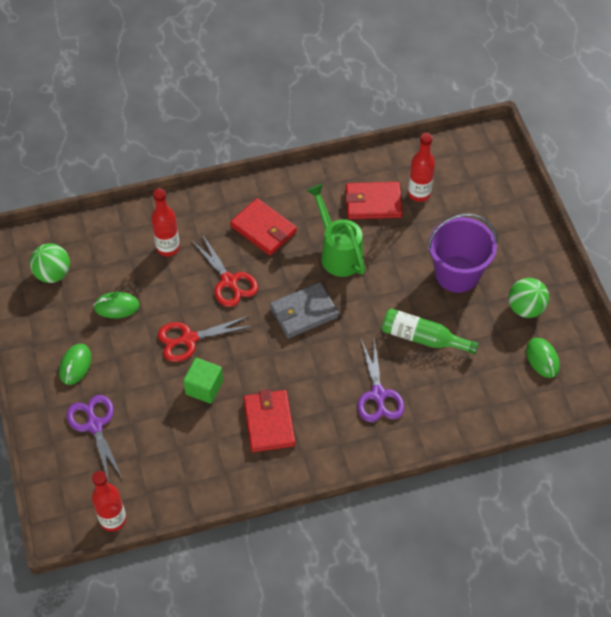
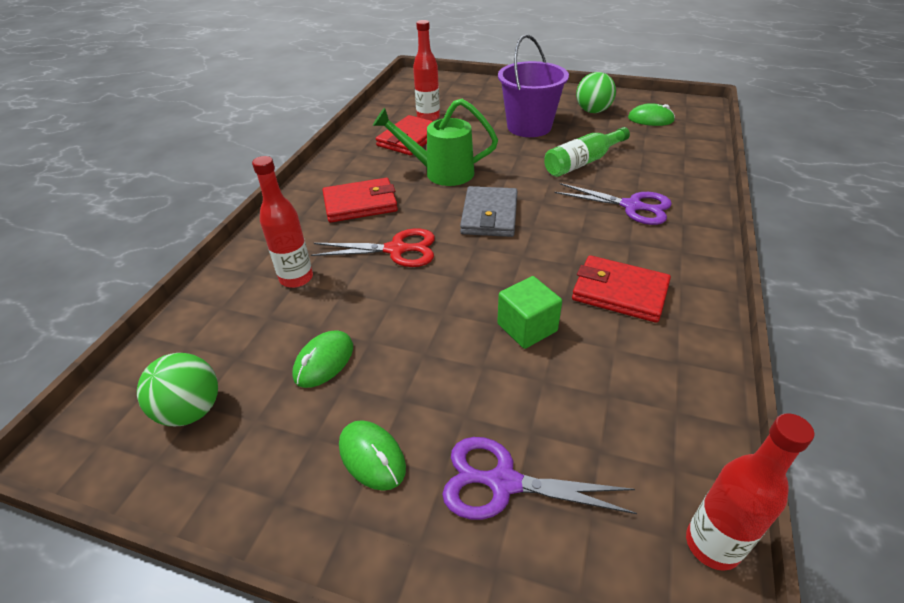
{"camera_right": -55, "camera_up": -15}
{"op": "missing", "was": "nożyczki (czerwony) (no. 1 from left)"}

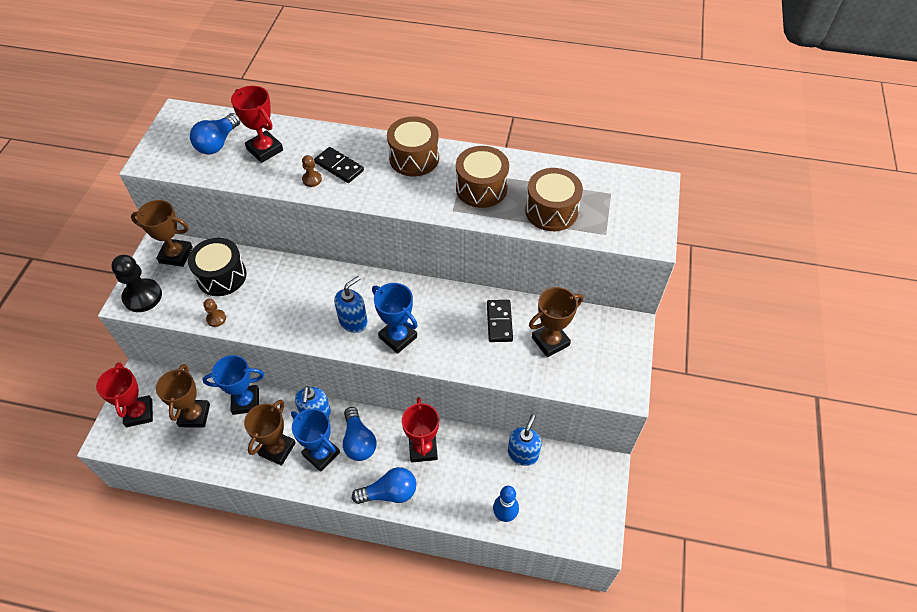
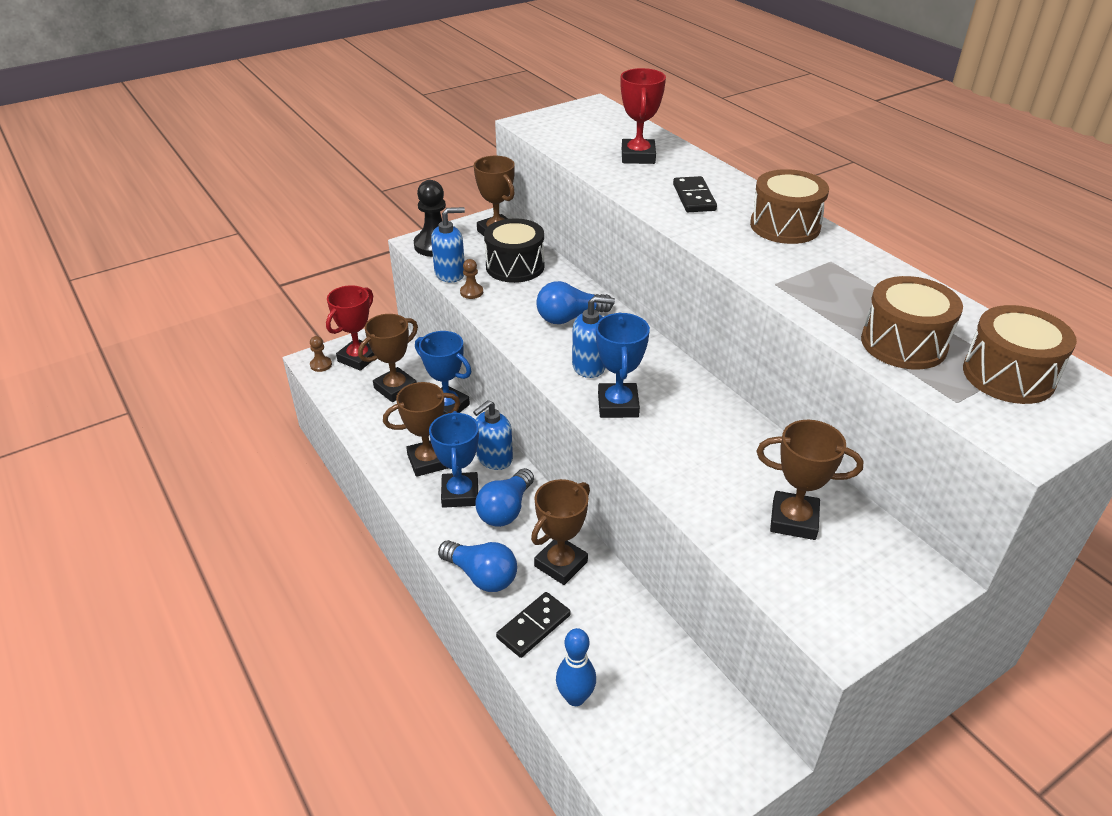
{"camera_right": 45, "camera_up": -15}
{"op": "relocated", "was": "żarówka (niebieski) (no. 1 from left in the first image)", "now": "żarówka (niebieski) (no. 3 from left)"}
{"op": "relocated", "was": "pionek (brązowy) (no. 2 from left in the first image)", "now": "pionek (brązowy) (no. 1 from left)"}
{"op": "relocated", "was": "bęben (brązowy) (no. 2 from left in the first image)", "now": "bęben (brązowy) (no. 3 from left)"}
{"op": "relocated", "was": "kostka domina (czarny) (no. 2 from left in the first image)", "now": "kostka domina (czarny) (no. 1 from left)"}
{"op": "relocated", "was": "dozownik mydła (niebieski) (no. 3 from left in the first image)", "now": "dozownik mydła (niebieski) (no. 1 from left)"}
{"op": "colour", "was": "puchar (czerwony) (no. 3 from left)", "now": "puchar (brązowy) (no. 4 from left)"}

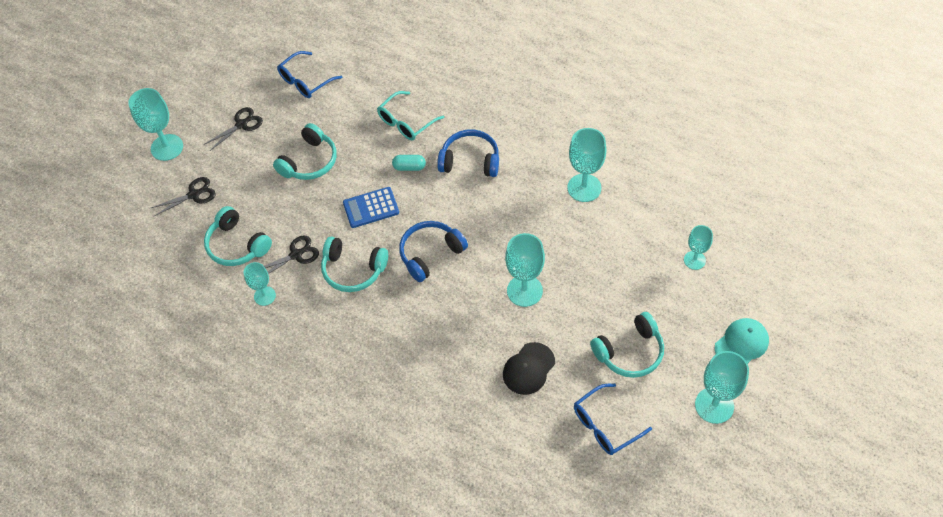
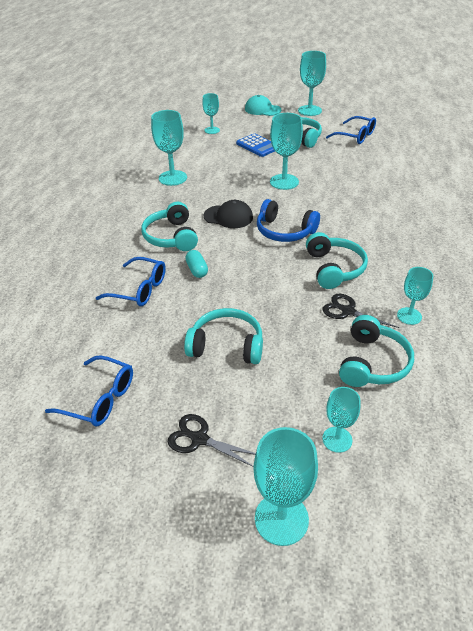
{"camera_right": -115, "camera_up": -15}
{"op": "relocated", "was": "kalkulator (niebieski)"}
{"op": "relocated", "was": "czapka (czarny)"}
{"op": "exchanged", "was": "nożyczki (czarny) (no. 1 from left)", "now": "kielich (turkusowy) (no. 6 from left)"}
{"op": "colour", "was": "okulary (turkusowy)", "now": "okulary (niebieski) (no. 2 from left)"}
{"op": "colour", "was": "słuchawki (niebieski) (no. 2 from left)", "now": "słuchawki (turkusowy) (no. 1 from left)"}

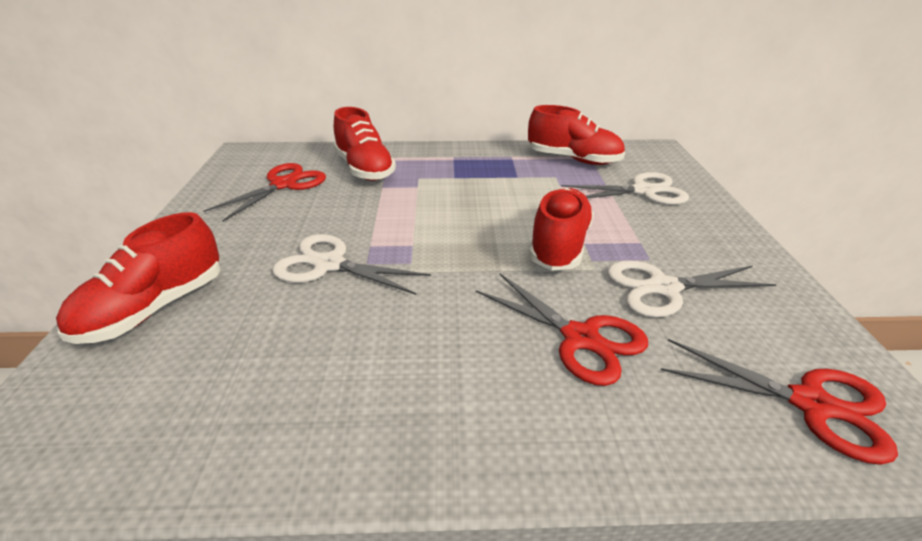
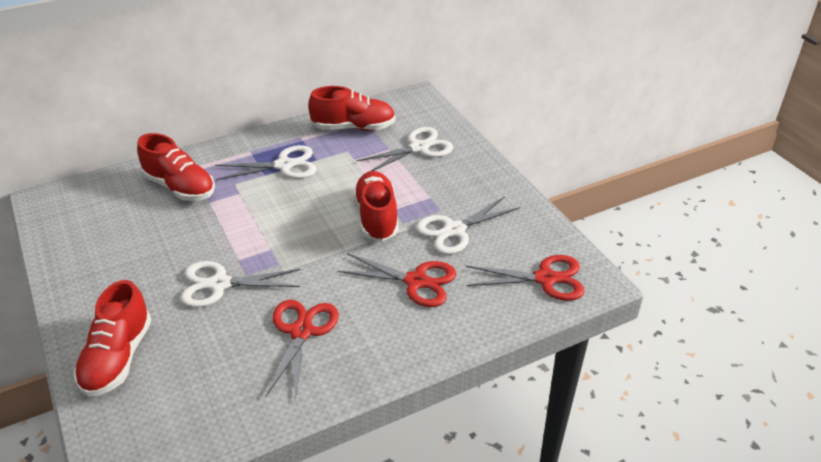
{"camera_right": -25, "camera_up": 5}
{"op": "appeared", "now": "nożyczki (biały) (no. 2 from left)"}
{"op": "relocated", "was": "nożyczki (czerwony) (no. 1 from left)"}

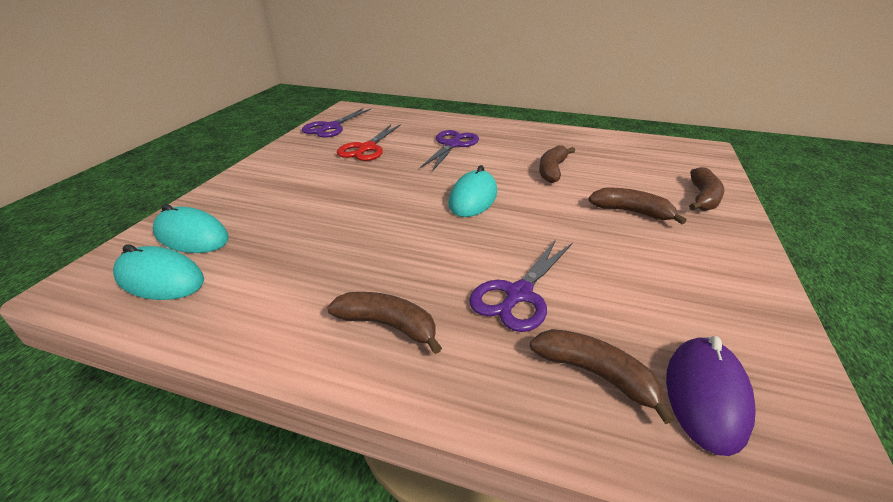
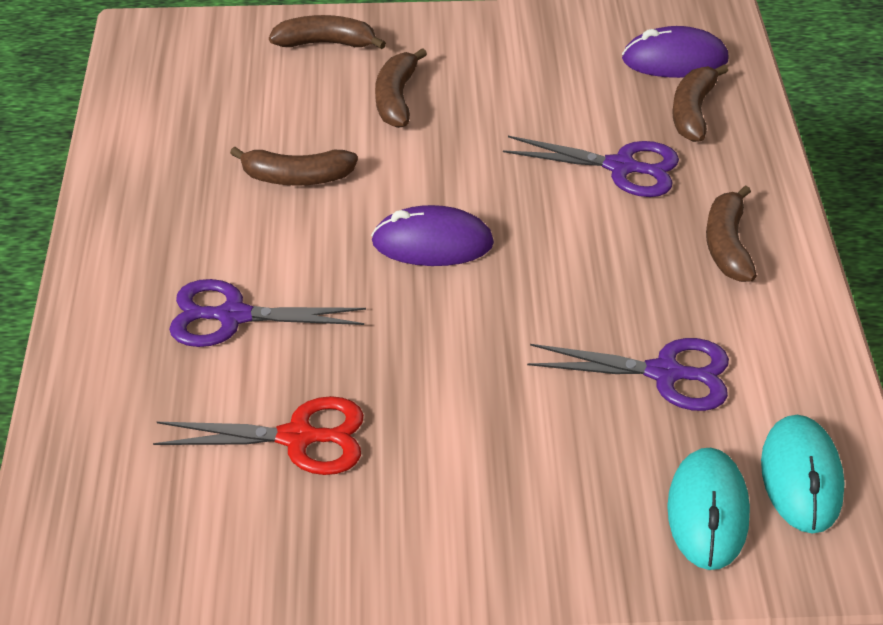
{"camera_right": -110, "camera_up": 10}
{"op": "relocated", "was": "nożyczki (fioletowy) (no. 1 from left in the first image)", "now": "nożyczki (fioletowy) (no. 3 from left)"}
{"op": "colour", "was": "myszka (turkusowy) (no. 3 from left)", "now": "myszka (fioletowy) (no. 1 from left)"}

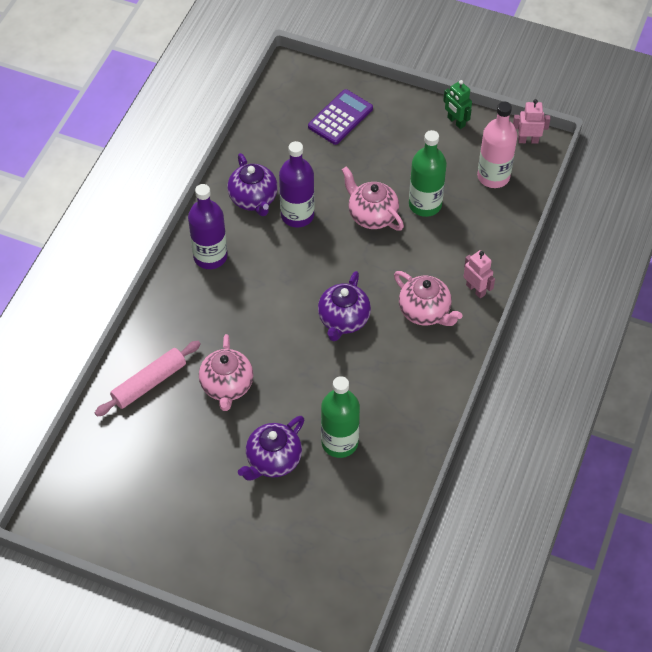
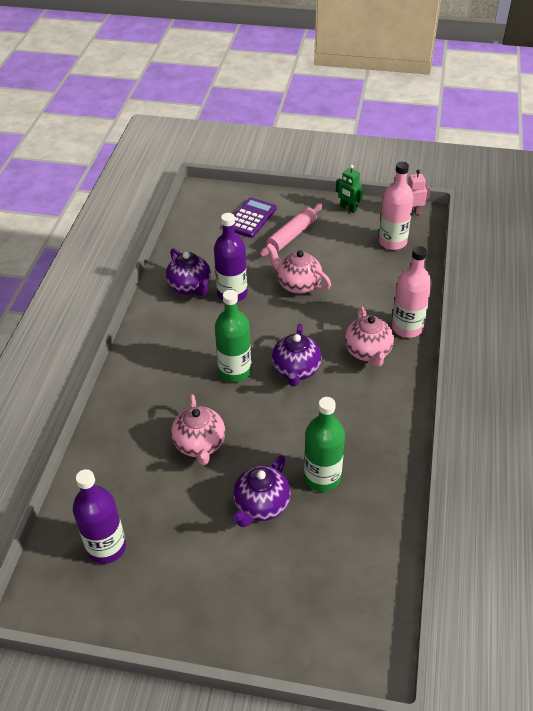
{"camera_right": -10, "camera_up": -10}
{"op": "relocated", "was": "wałek do ciasta (różowy)"}
{"op": "relocated", "was": "butelka (fioletowy) (no. 1 from left)"}
{"op": "relocated", "was": "butelka (zielony) (no. 2 from left in the first image)", "now": "butelka (zielony) (no. 1 from left)"}
{"op": "exchanged", "was": "robot (różowy) (no. 1 from left)", "now": "butelka (różowy) (no. 2 from left)"}
{"op": "spun", "was": "imbryk (różowy) (no. 3 from left)", "clockwise": 45}

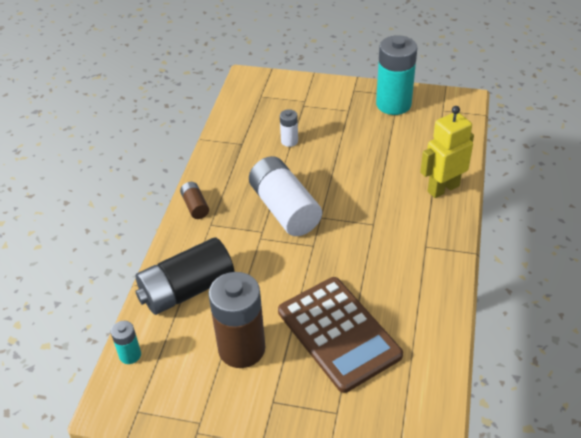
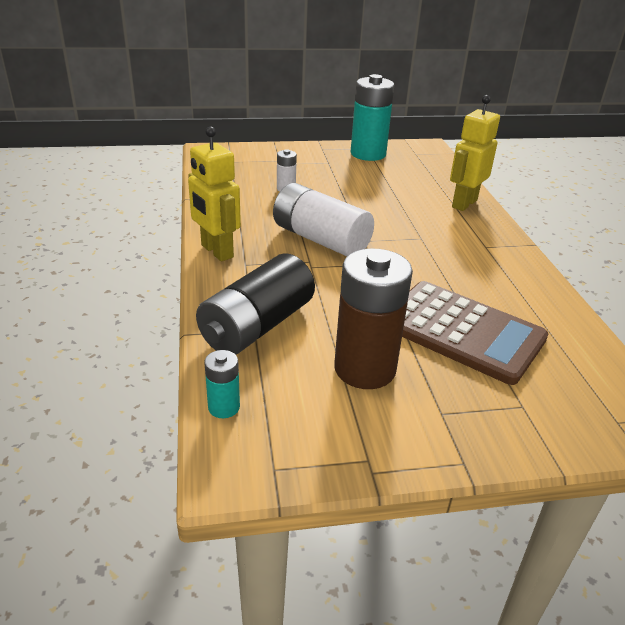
{"camera_right": -25, "camera_up": -10}
{"op": "exchanged", "was": "bateria (brązowy) (no. 1 from left)", "now": "robot (żółty) (no. 1 from left)"}

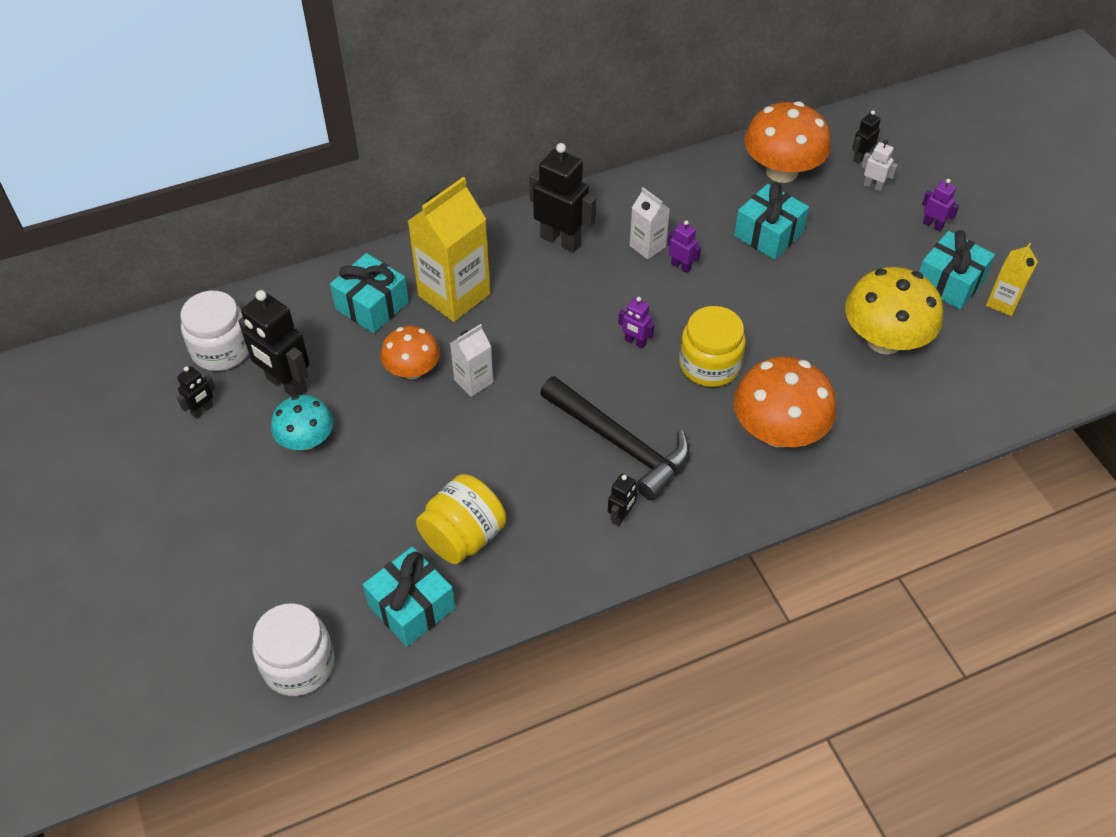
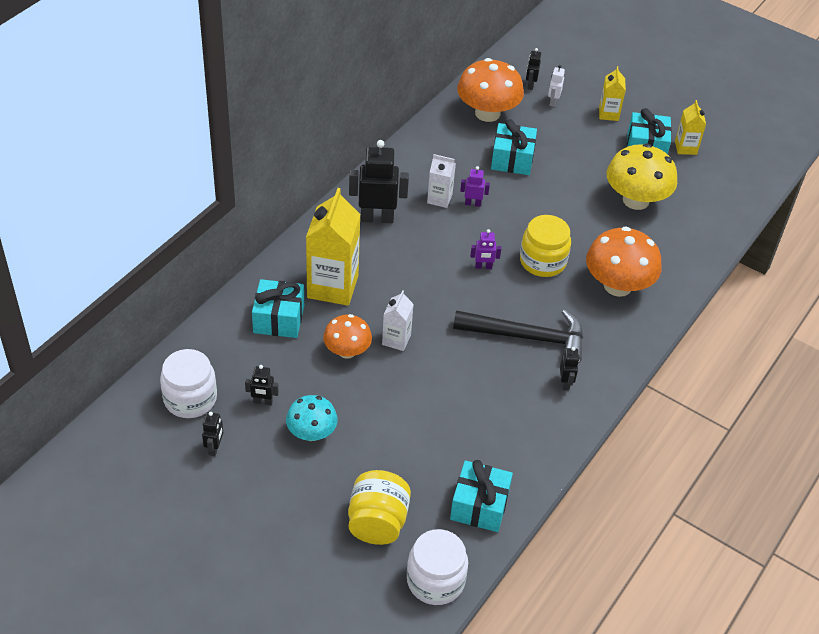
{"camera_right": -35, "camera_up": -5}
{"op": "relocated", "was": "słoik (żółty) (no. 1 from left)"}
{"op": "exchanged", "was": "robot (fioletowy) (no. 3 from left)", "now": "karton mleka (żółty) (no. 2 from left)"}
{"op": "spun", "was": "robot (biały)", "clockwise": -75}
{"op": "size", "was": "robot (czarny) (no. 2 from left)", "ratio": 0.5}

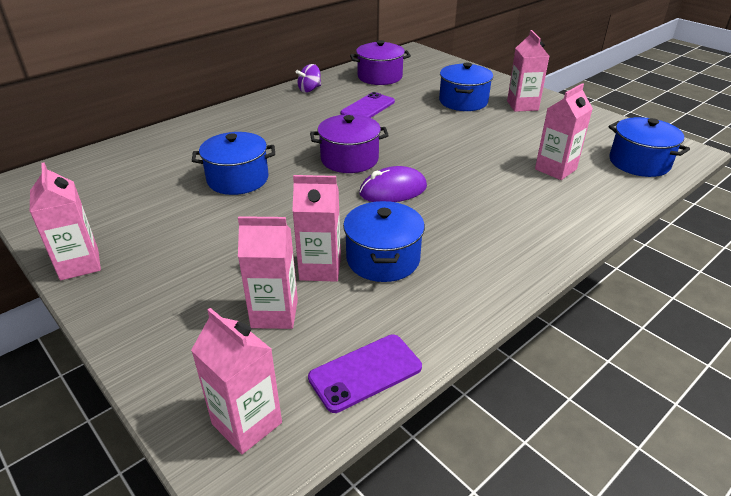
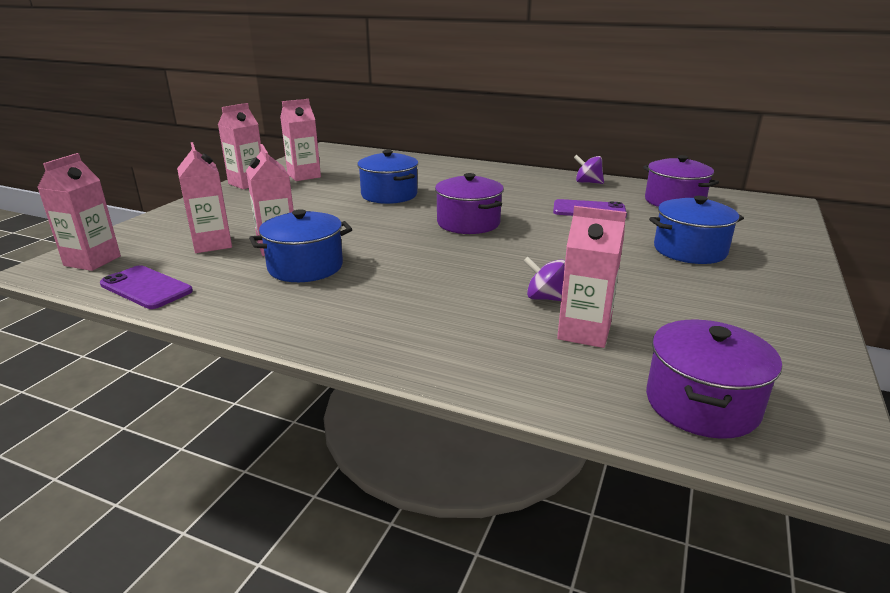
{"camera_right": 65, "camera_up": -10}
{"op": "missing", "was": "myszka (fioletowy)"}
{"op": "appeared", "now": "bączek (fioletowy) (no. 1 from left)"}
{"op": "relocated", "was": "karton mleka (różowy) (no. 5 from left)"}
{"op": "colour", "was": "garnek (niebieski) (no. 4 from left)", "now": "garnek (fioletowy) (no. 3 from left)"}

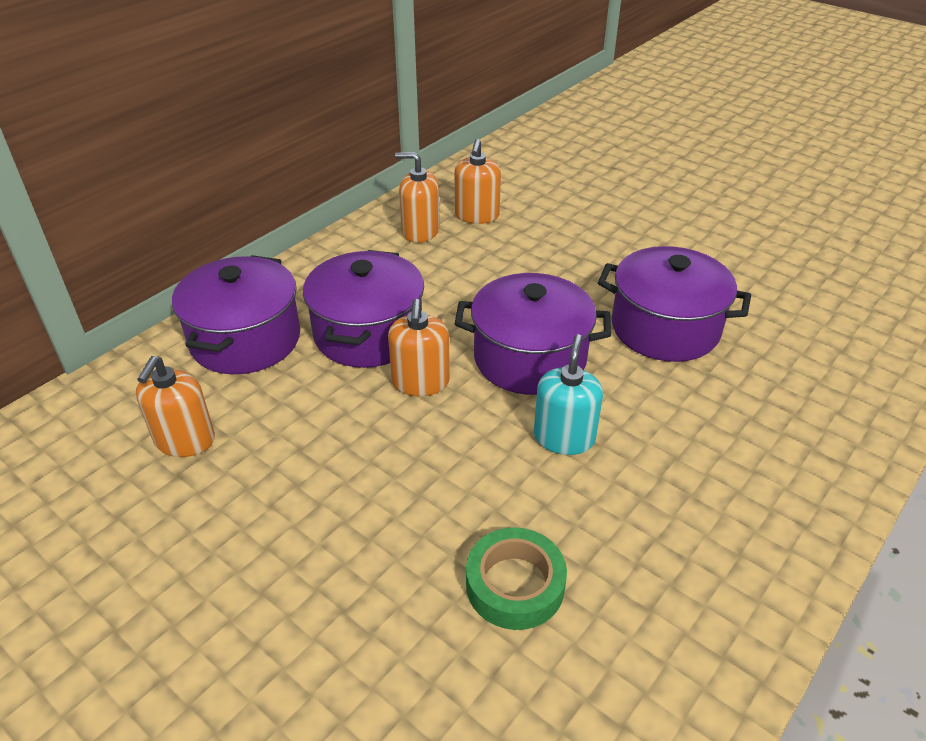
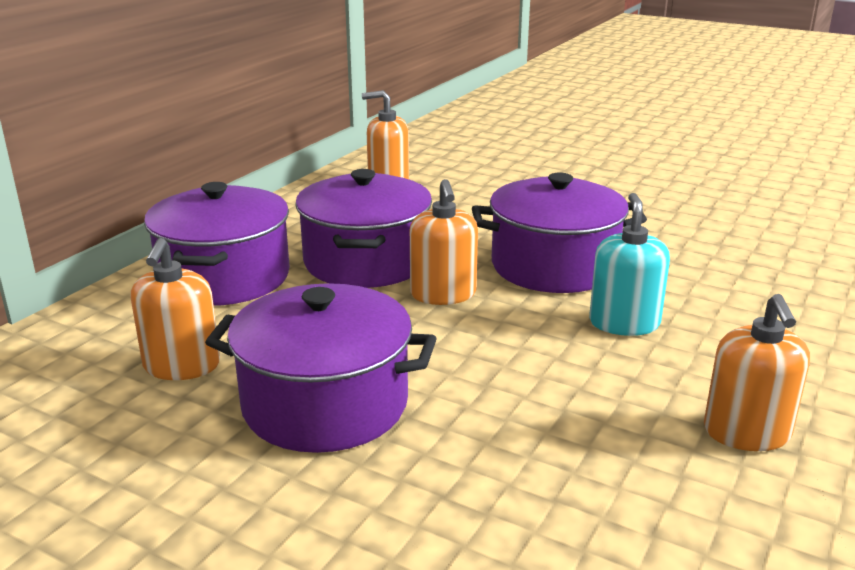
{"camera_right": -10, "camera_up": -15}
{"op": "missing", "was": "taśma klejąca (zielony)"}
{"op": "relocated", "was": "dozownik mydła (pomarańczowy) (no. 4 from left)"}
{"op": "relocated", "was": "garnek (fioletowy) (no. 4 from left in the first image)", "now": "garnek (fioletowy) (no. 2 from left)"}

